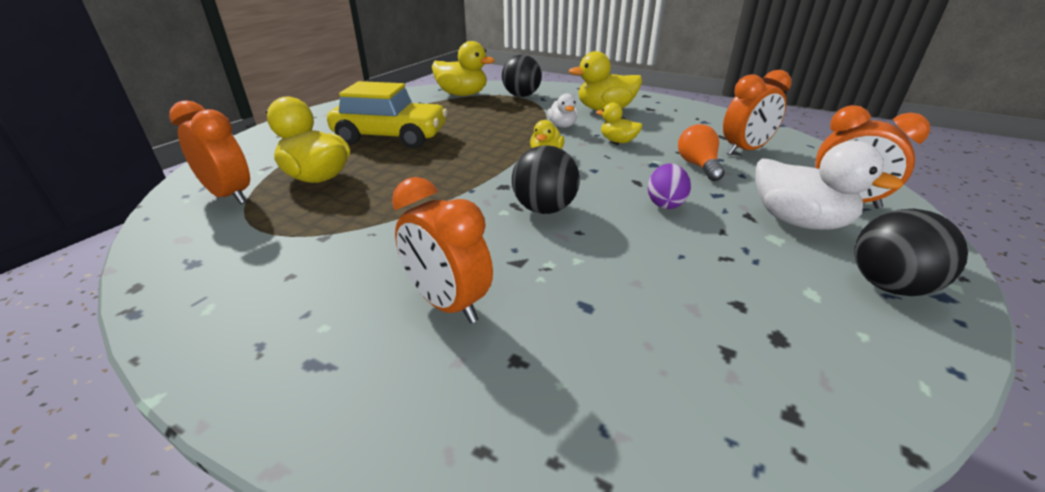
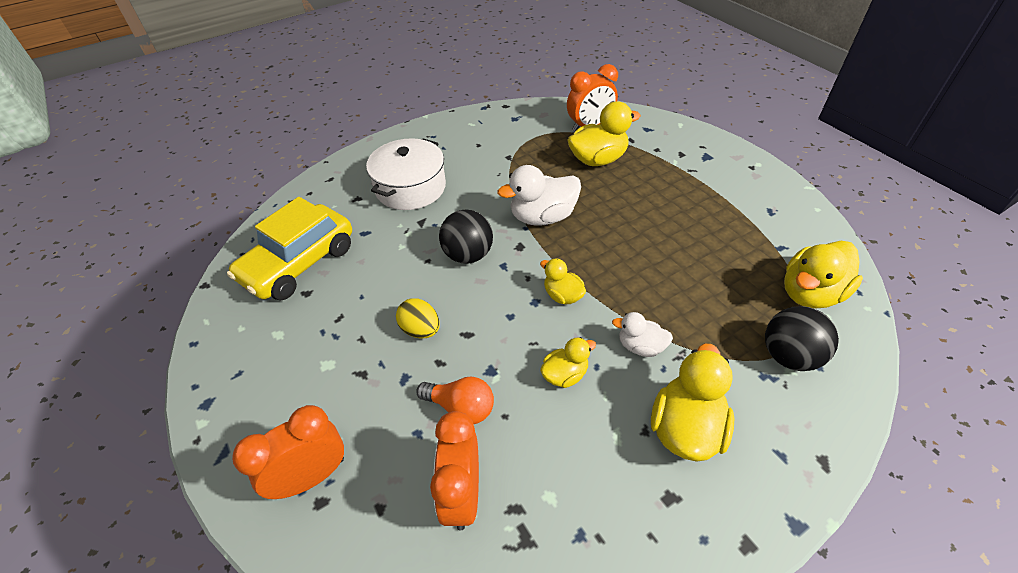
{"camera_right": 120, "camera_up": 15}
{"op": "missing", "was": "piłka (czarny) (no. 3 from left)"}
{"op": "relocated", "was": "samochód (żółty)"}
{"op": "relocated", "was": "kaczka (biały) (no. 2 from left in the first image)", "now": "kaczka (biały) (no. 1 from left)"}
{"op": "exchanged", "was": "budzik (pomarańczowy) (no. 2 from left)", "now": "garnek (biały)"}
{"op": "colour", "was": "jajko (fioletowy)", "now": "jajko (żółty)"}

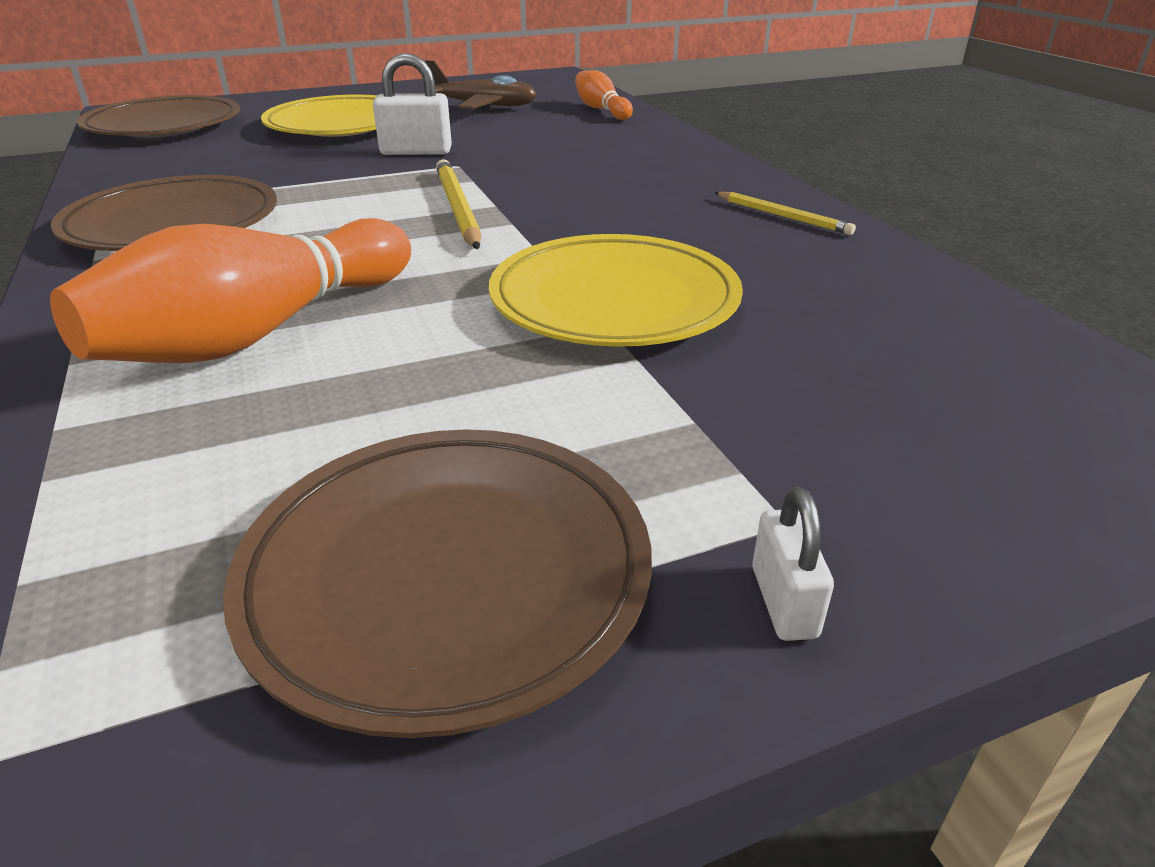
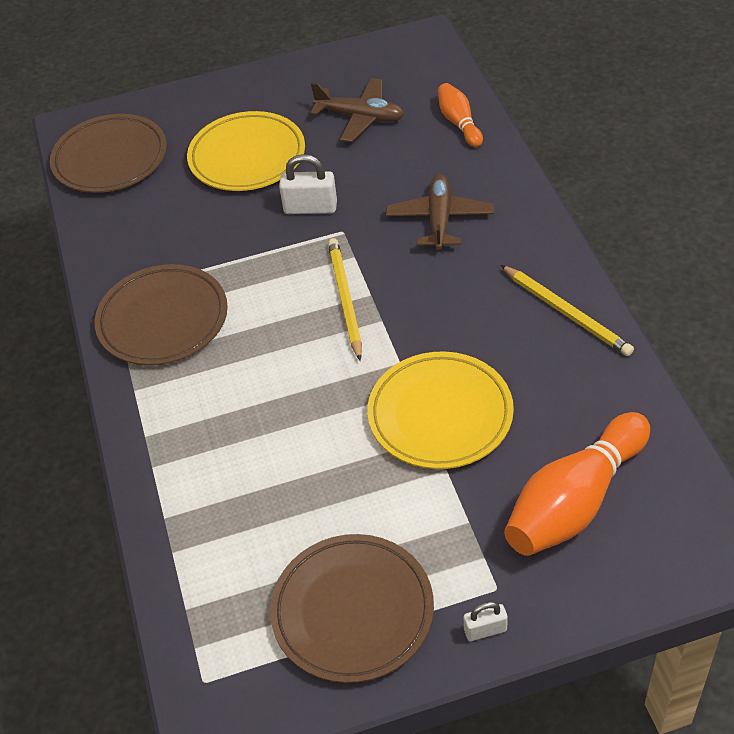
{"camera_right": 10, "camera_up": 15}
{"op": "appeared", "now": "samolot (brązowy) (no. 2 from left)"}
{"op": "relocated", "was": "kręgiel (pomarańczowy) (no. 1 from left in the first image)", "now": "kręgiel (pomarańczowy) (no. 2 from left)"}
{"op": "spun", "was": "kłódka (biały) (no. 2 from left)", "clockwise": 75}
{"op": "size", "was": "ołówek (żółty) (no. 2 from left)", "ratio": 1.58}

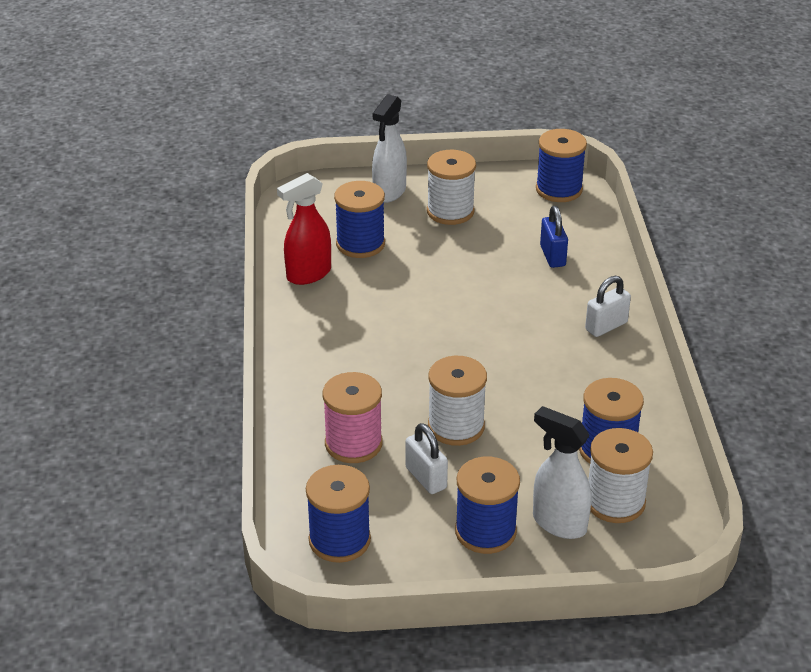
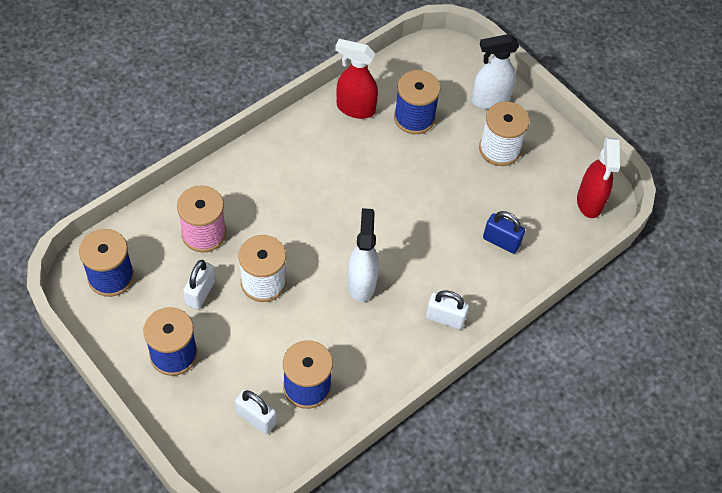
{"camera_right": 50, "camera_up": 20}
{"op": "relocated", "was": "spryskiwacz (biały) (no. 2 from left in the first image)", "now": "spryskiwacz (biały) (no. 1 from left)"}
{"op": "exchanged", "was": "szpulka (niebieski) (no. 4 from left)", "now": "spryskiwacz (czerwony) (no. 2 from left)"}
{"op": "exchanged", "was": "szpulka (biały) (no. 3 from left)", "now": "kłódka (biały) (no. 2 from left)"}
{"op": "spun", "was": "kłódka (niebieski)", "clockwise": 75}

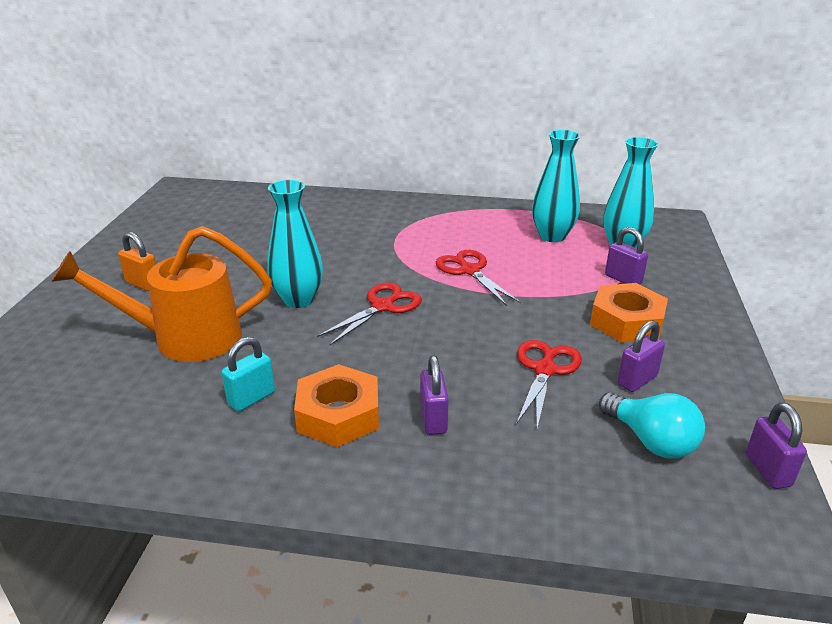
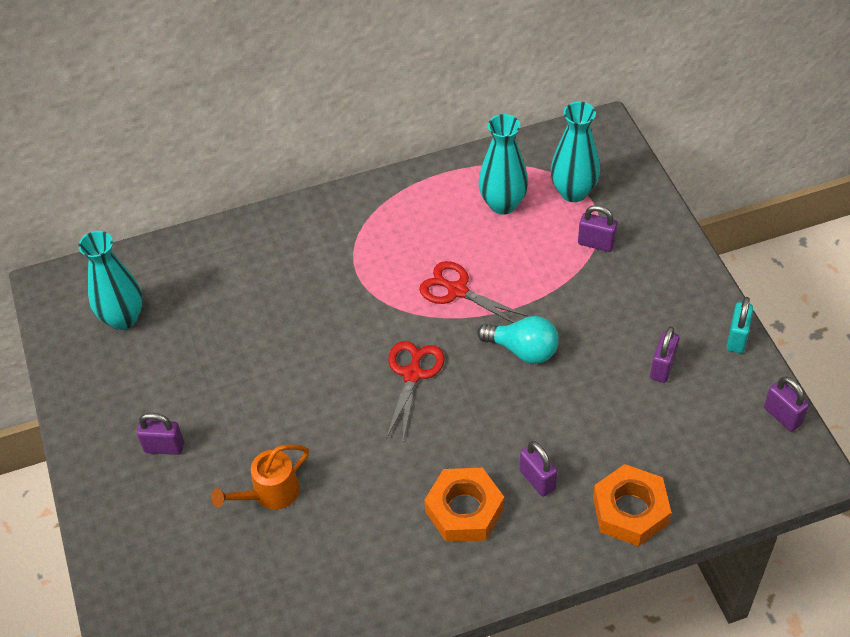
{"camera_right": -25, "camera_up": 20}
{"op": "missing", "was": "nożyczki (czerwony) (no. 3 from left)"}
{"op": "relocated", "was": "kłódka (turkusowy)"}
{"op": "relocated", "was": "wazon (turkusowy) (no. 1 from left)"}
{"op": "relocated", "was": "nakrętka (pomarańczowy) (no. 2 from left)"}
{"op": "relocated", "was": "żarówka (turkusowy)"}
{"op": "colour", "was": "kłódka (pomarańczowy)", "now": "kłódka (fioletowy) (no. 1 from left)"}
{"op": "size", "was": "konewka (pomarańczowy)", "ratio": 0.57}

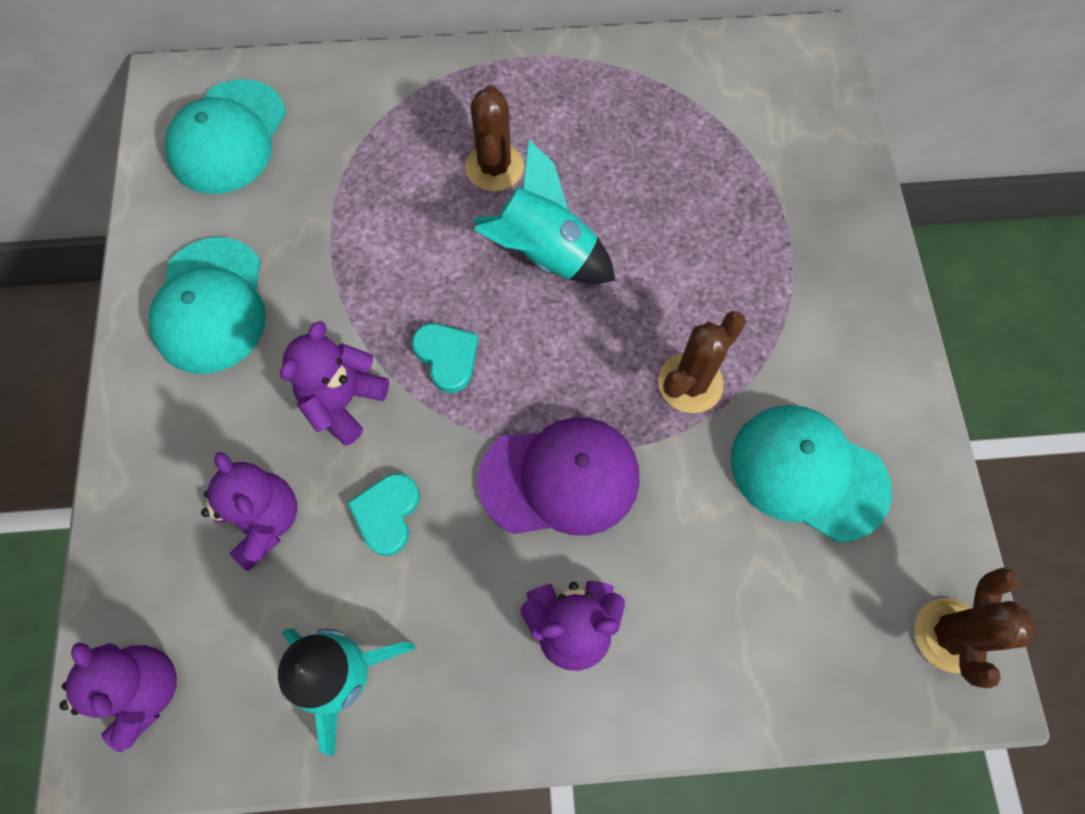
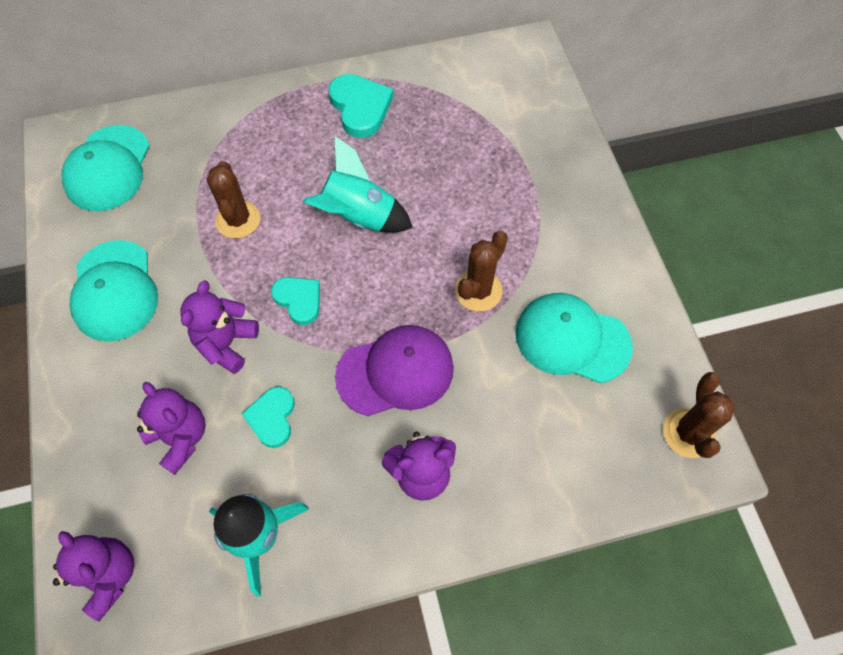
{"camera_right": -10, "camera_up": -5}
{"op": "appeared", "now": "serce (turkusowy) (no. 3 from left)"}
{"op": "relocated", "was": "kaktus (brązowy) (no. 1 from left)"}

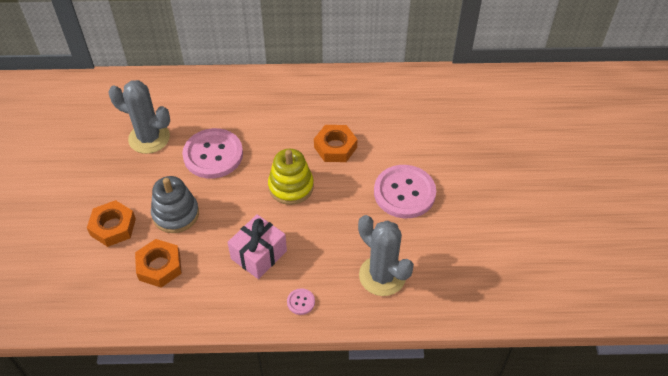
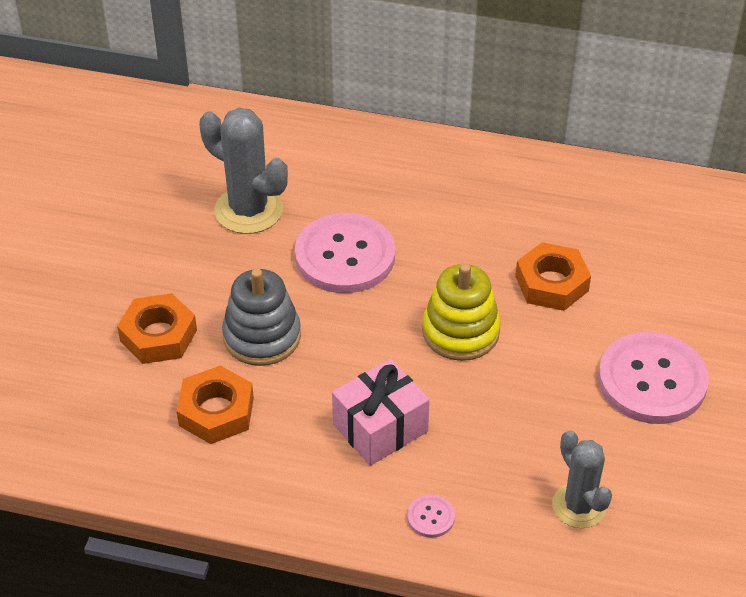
{"camera_right": 15, "camera_up": -5}
{"op": "size", "was": "kaktus (szary) (no. 2 from left)", "ratio": 0.66}

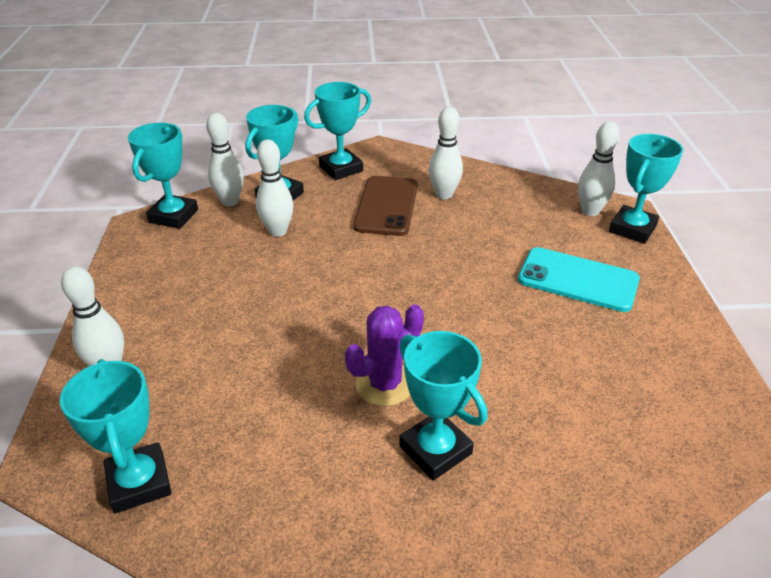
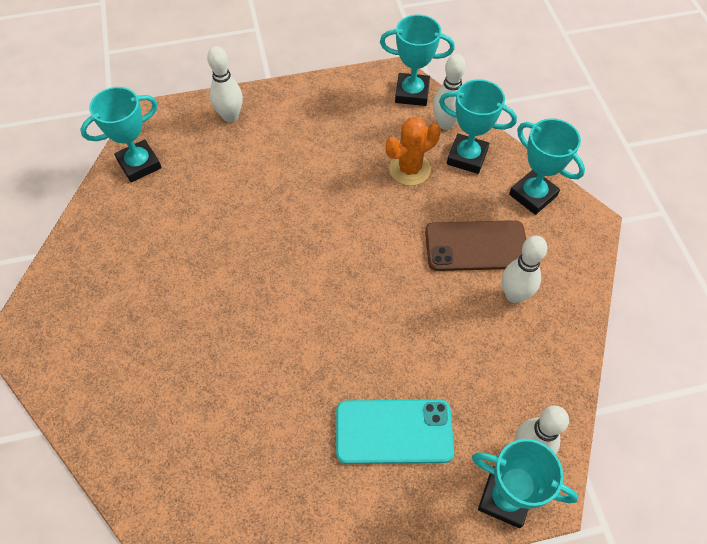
{"camera_right": 80, "camera_up": 20}
{"op": "missing", "was": "kaktus (fioletowy)"}
{"op": "missing", "was": "puchar (turkusowy) (no. 5 from left)"}
{"op": "exchanged", "was": "kręgiel (biały) (no. 3 from left)", "now": "kaktus (pomarańczowy)"}
{"op": "spun", "was": "telefon (turkusowy)", "clockwise": 75}

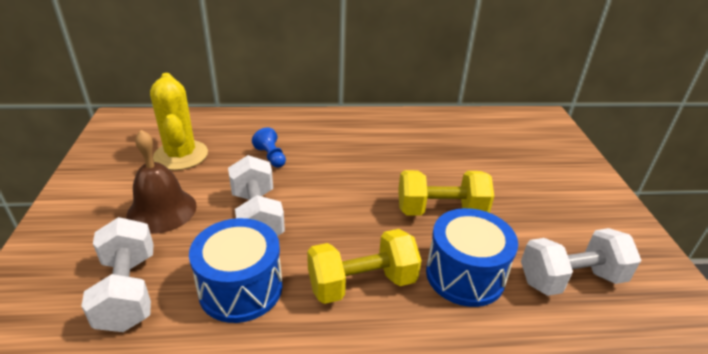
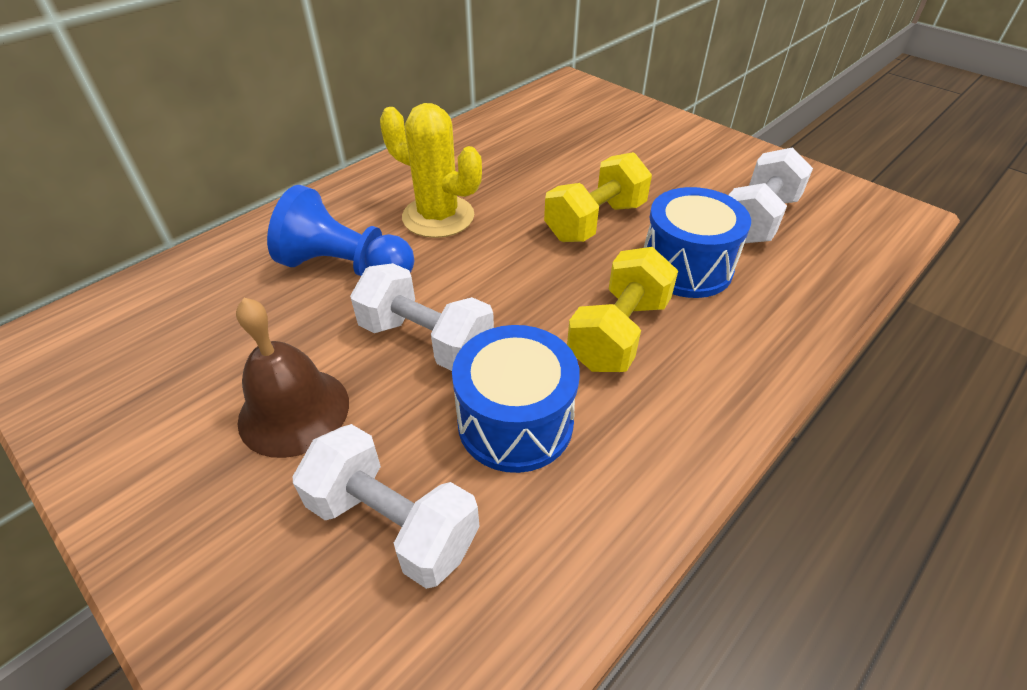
{"camera_right": -40, "camera_up": 10}
{"op": "relocated", "was": "kaktus (żółty)"}
{"op": "size", "was": "pionek (niebieski)", "ratio": 2.0}

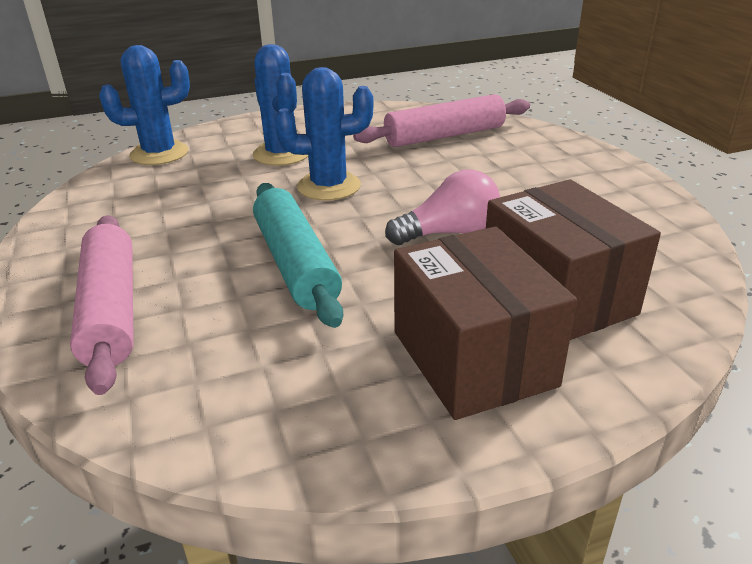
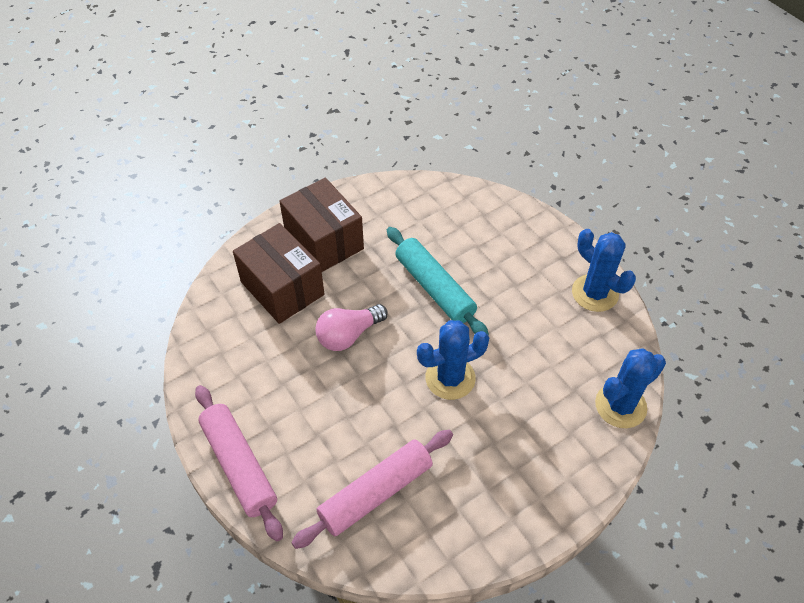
{"camera_right": 165, "camera_up": 20}
{"op": "relocated", "was": "wałek do ciasta (różowy) (no. 1 from left)"}
{"op": "relocated", "was": "kaktus (niebieski) (no. 2 from left)"}

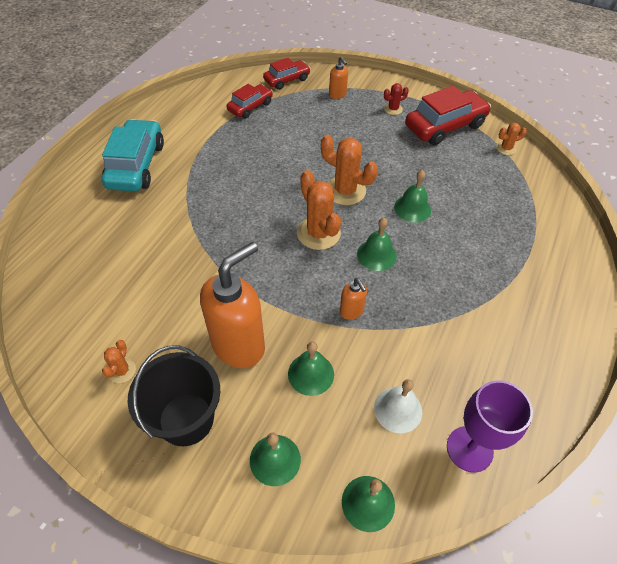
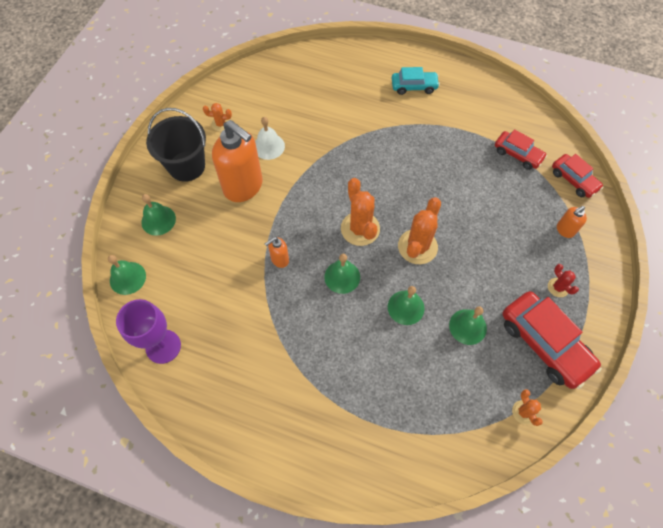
{"camera_right": 85, "camera_up": 10}
{"op": "relocated", "was": "dzwonek (zielony) (no. 2 from left in the first image)", "now": "dzwonek (zielony) (no. 5 from left)"}
{"op": "relocated", "was": "dzwonek (biały)"}
{"op": "spun", "was": "kaktus (pomarańczowy) (no. 2 from left)", "clockwise": -75}
{"op": "size", "was": "samochód (turkusowy)", "ratio": 0.59}

